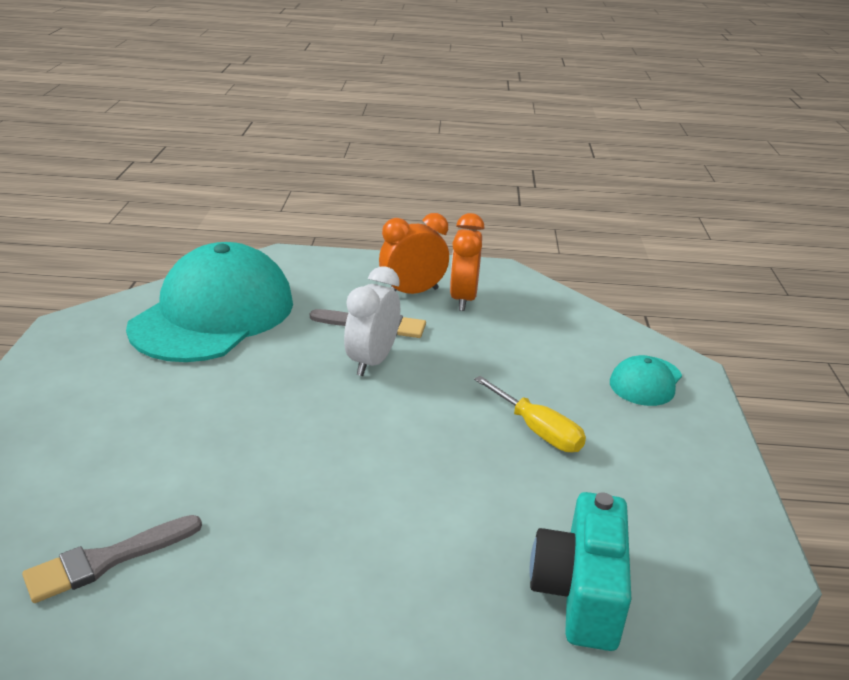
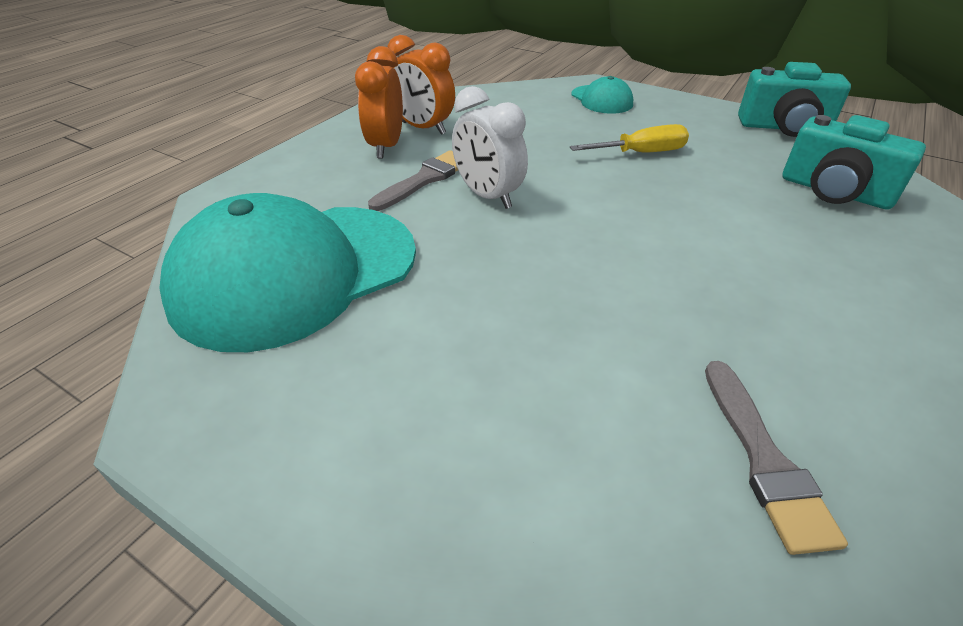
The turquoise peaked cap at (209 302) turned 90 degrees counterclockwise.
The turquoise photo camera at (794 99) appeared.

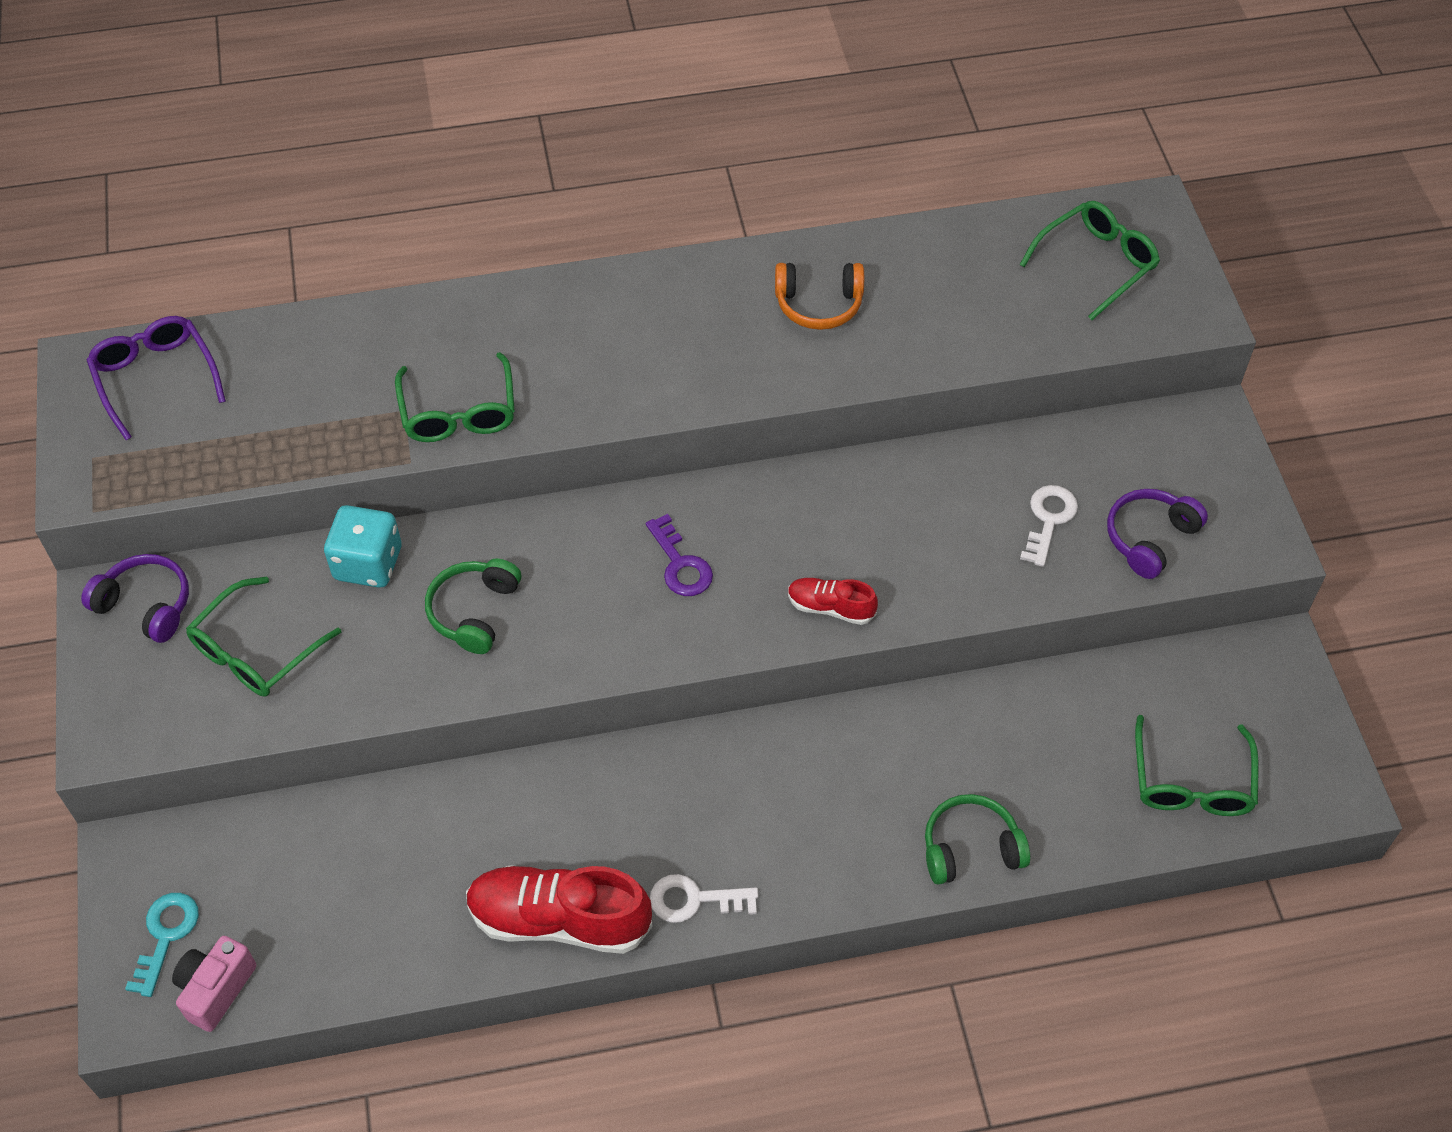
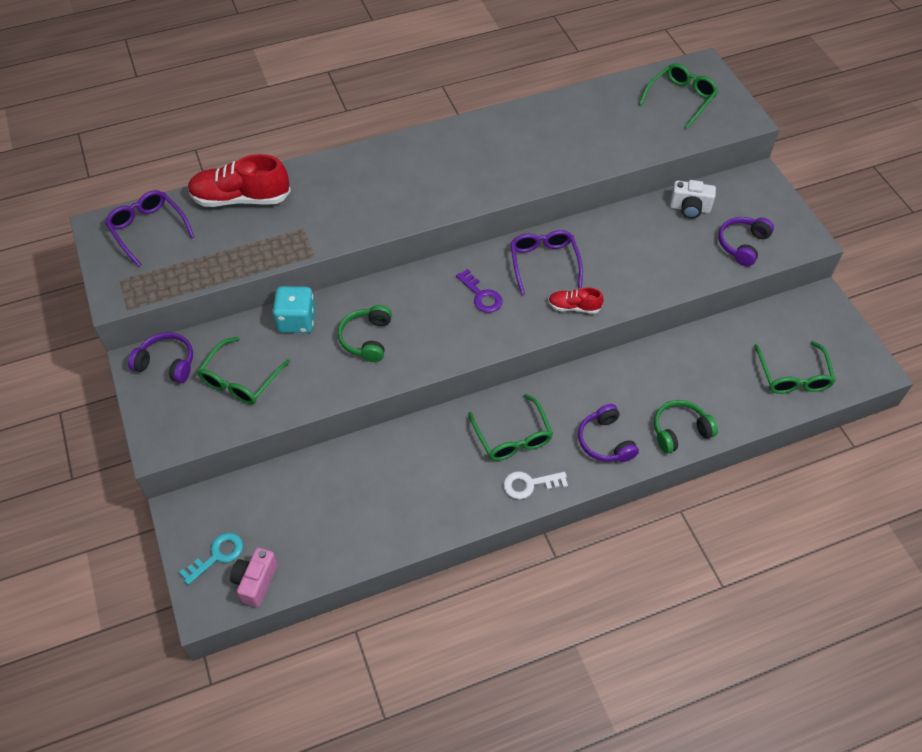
The orange headphones at (819 296) disappeared.
The green glasses moved from (455 397) to (510 427).
The white key at (1049 526) disappeared.
The crimson lace-up shoe moved from (559 909) to (239 180).
The turquoise key at (162 945) turned 45 degrees clockwise.
The white photo camera at (693 199) appeared.
The purple glasses at (546 262) appeared.
The purple headphones at (608 433) appeared.

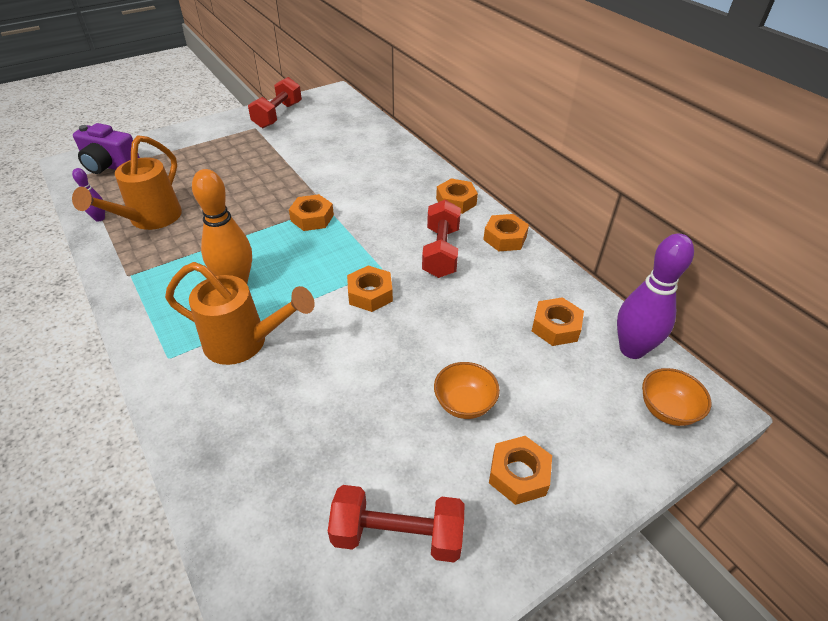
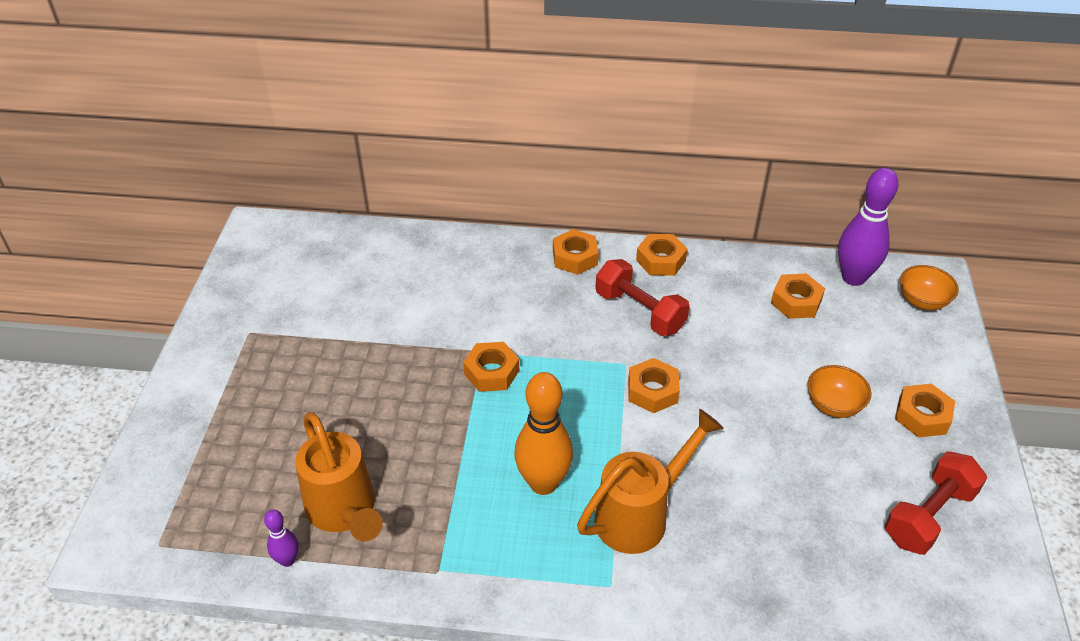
The crimson free weight at (275 102) disappeared.
The purple photo camera at (106 148) disappeared.

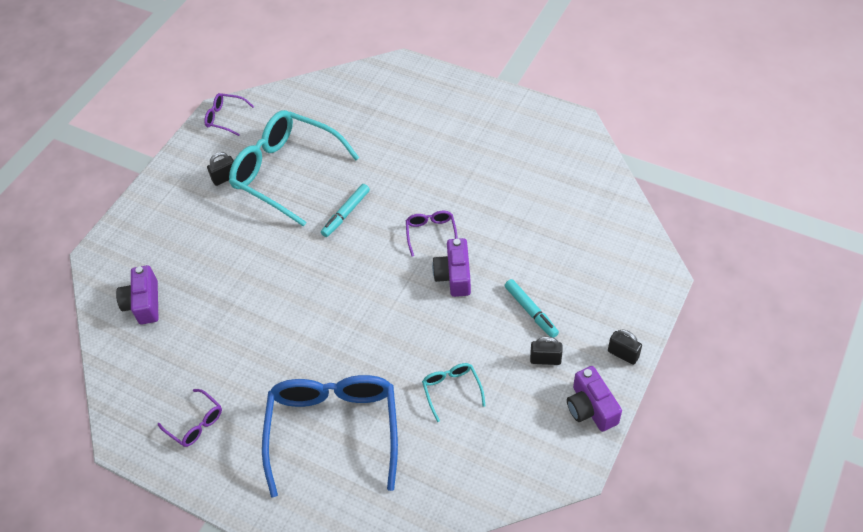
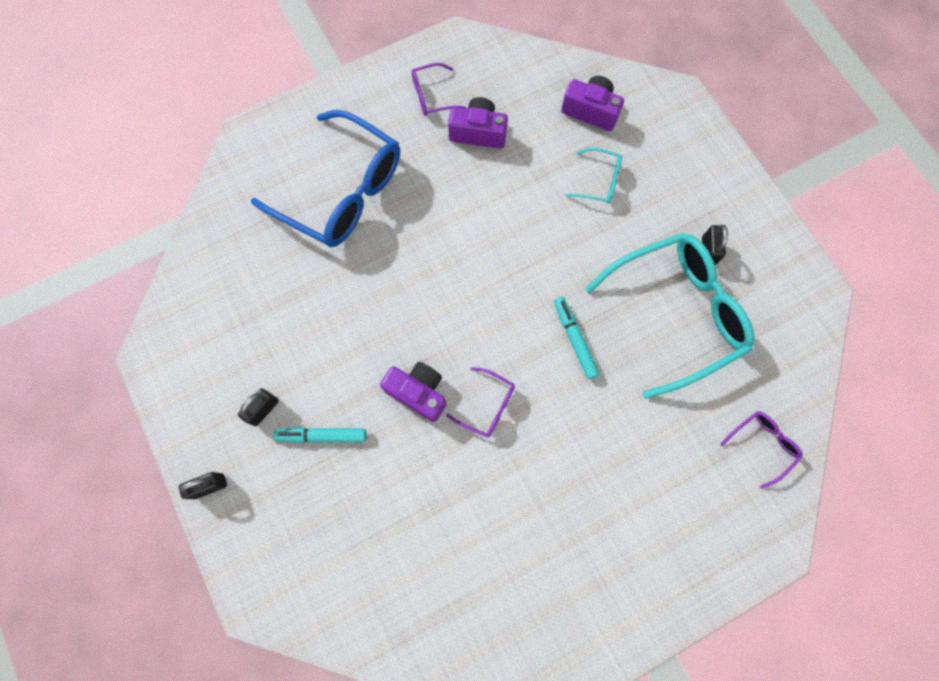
The purple glasses moved from (229 114) to (761 450).
The turquoise glasses moved from (453 392) to (593 176).
The purple photo camera moved from (594 399) to (478 123).

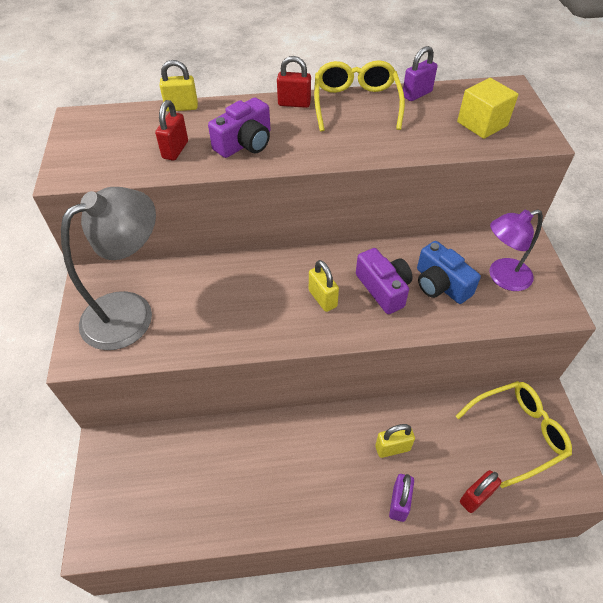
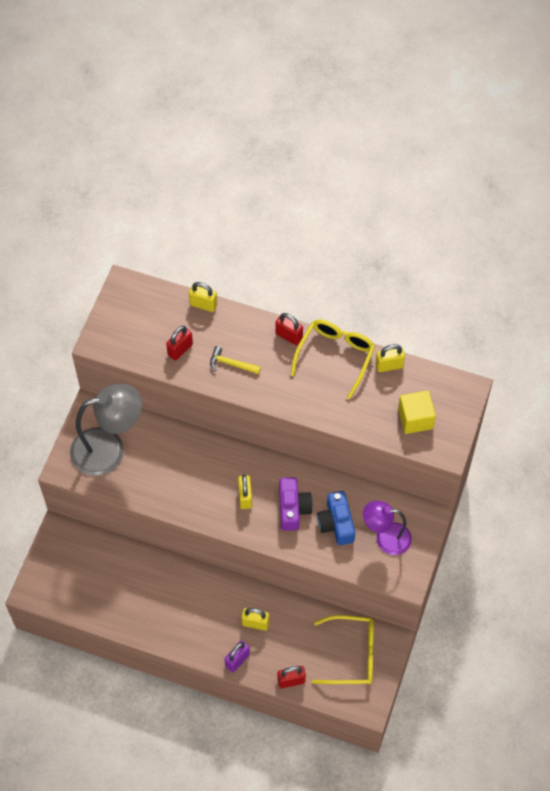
The purple lock at (420 73) became the yellow lock at (390 358).
The purple photo camera at (239 127) was replaced by the yellow hammer at (235 360).

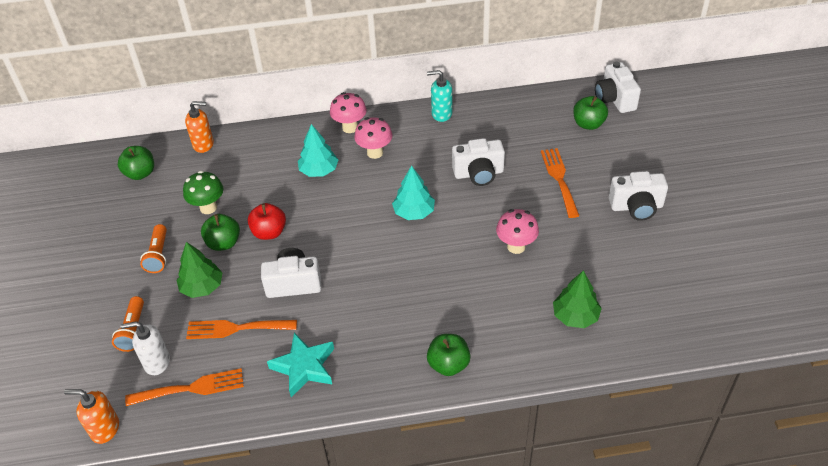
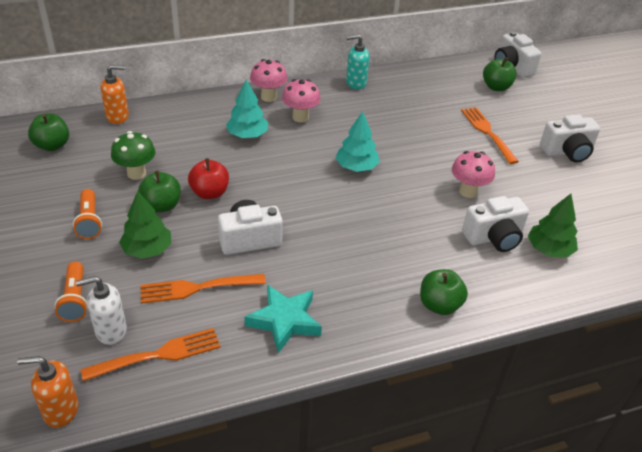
The white photo camera moved from (478 162) to (495 224).

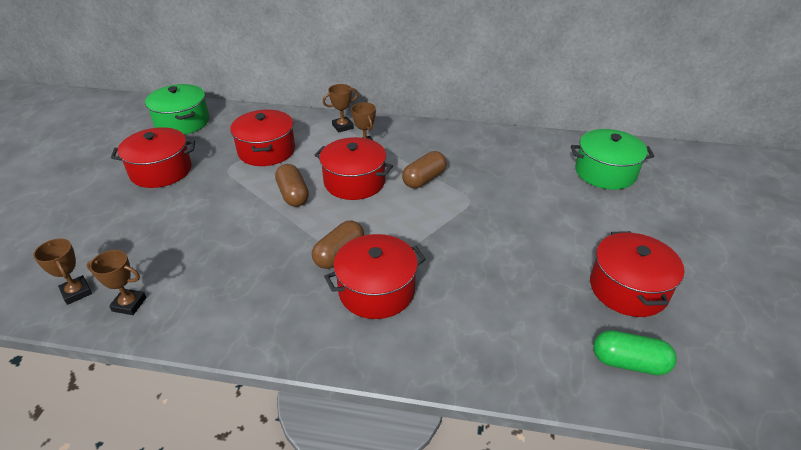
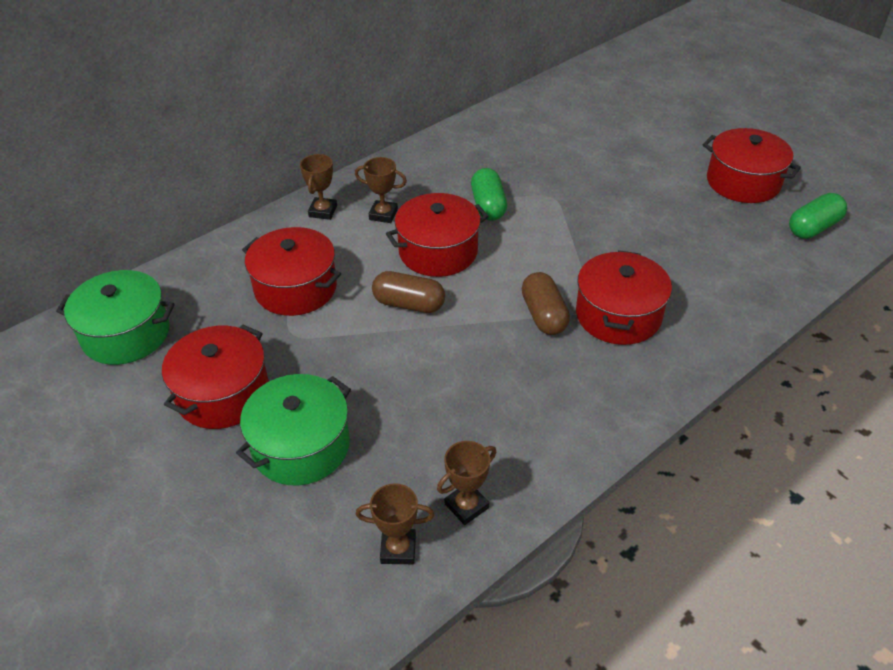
The green stockpot moved from (612 159) to (293 429).
The brown pill shape at (424 169) became the green pill shape at (489 194).

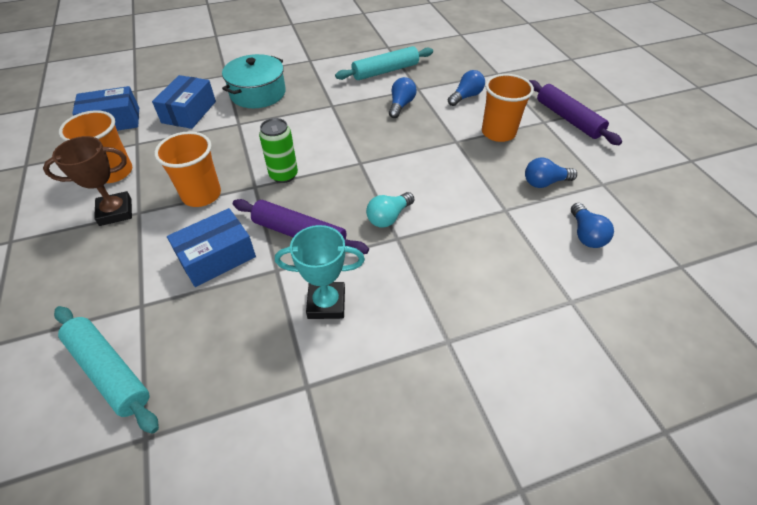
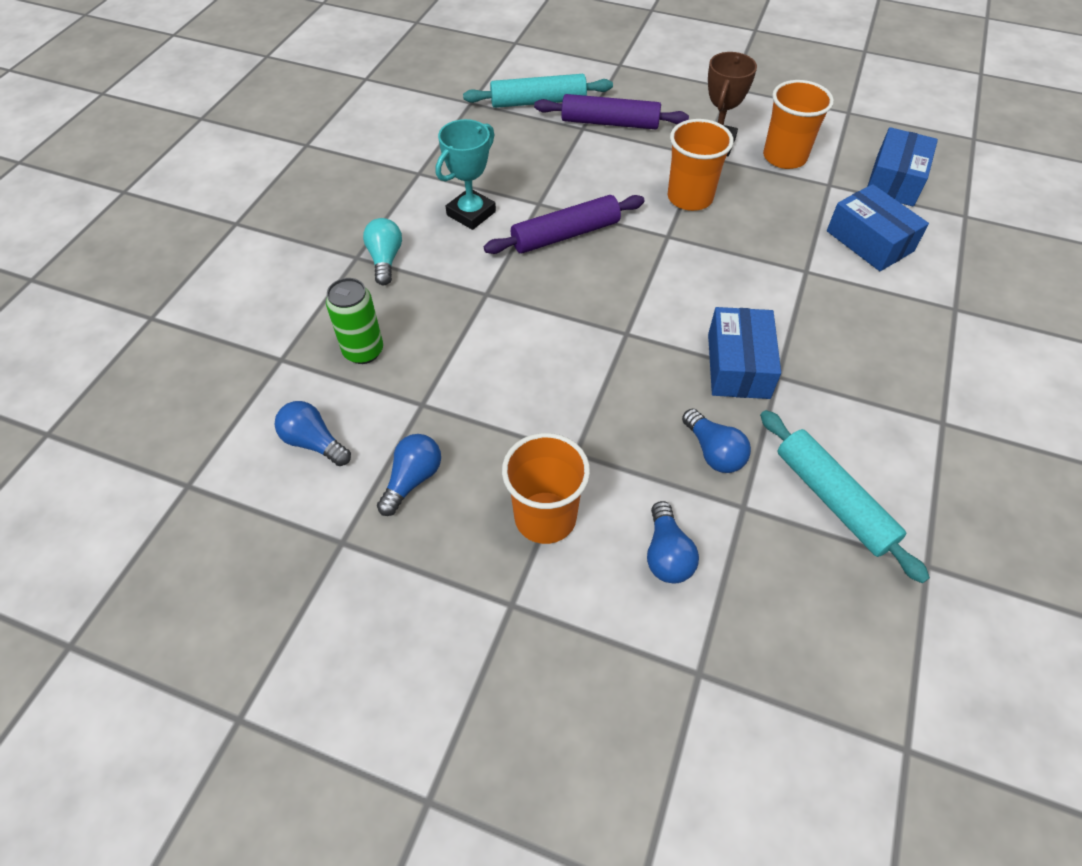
The turquoise rolling pin at (384 63) turned 45 degrees counterclockwise.
The turquoise stockpot at (254 81) disappeared.
The purple rolling pin moved from (575 112) to (611 111).
The green can moved from (278 150) to (354 321).
The turquoise bulb moved from (390 209) to (382 251).
The royal blue box moved from (211 247) to (744 353).

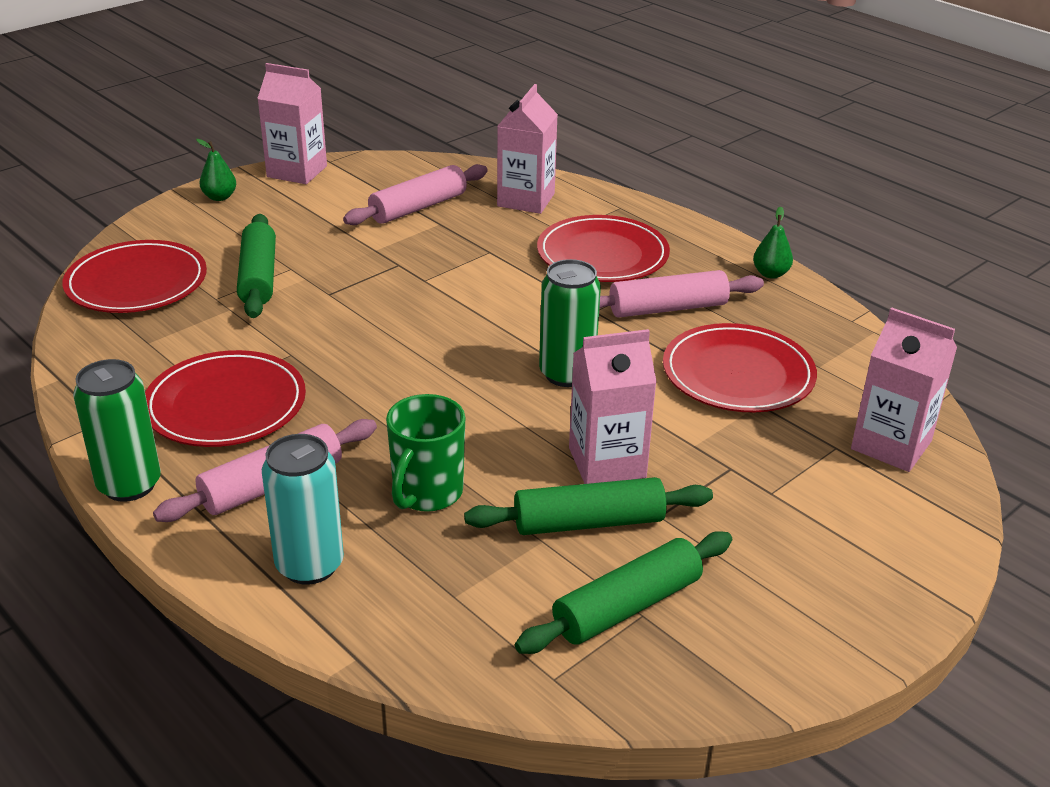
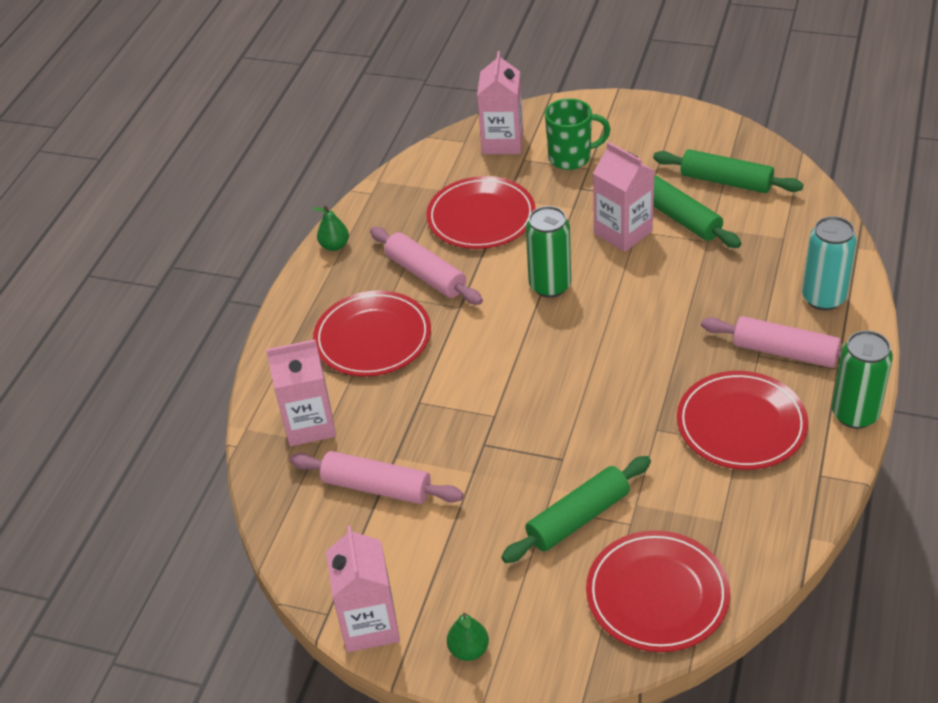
The green mug moved from (425 453) to (578 134).

